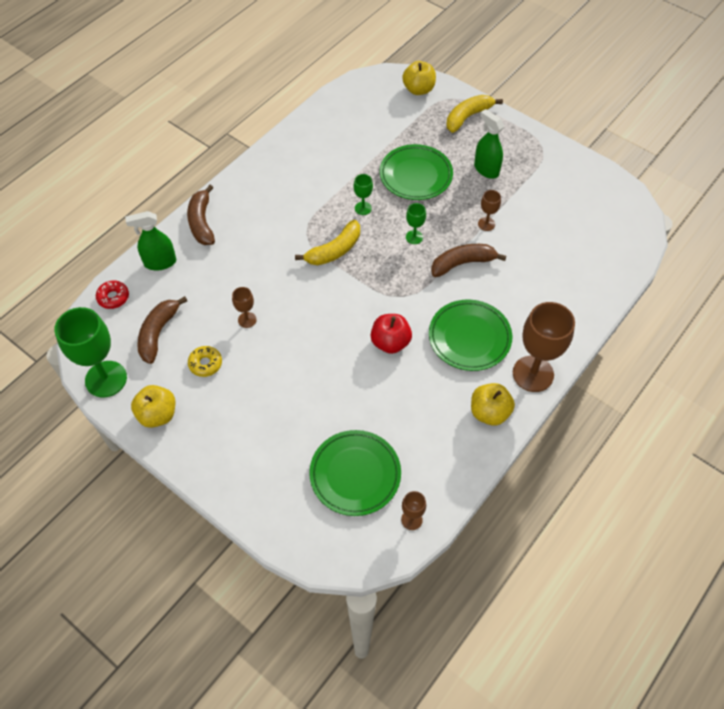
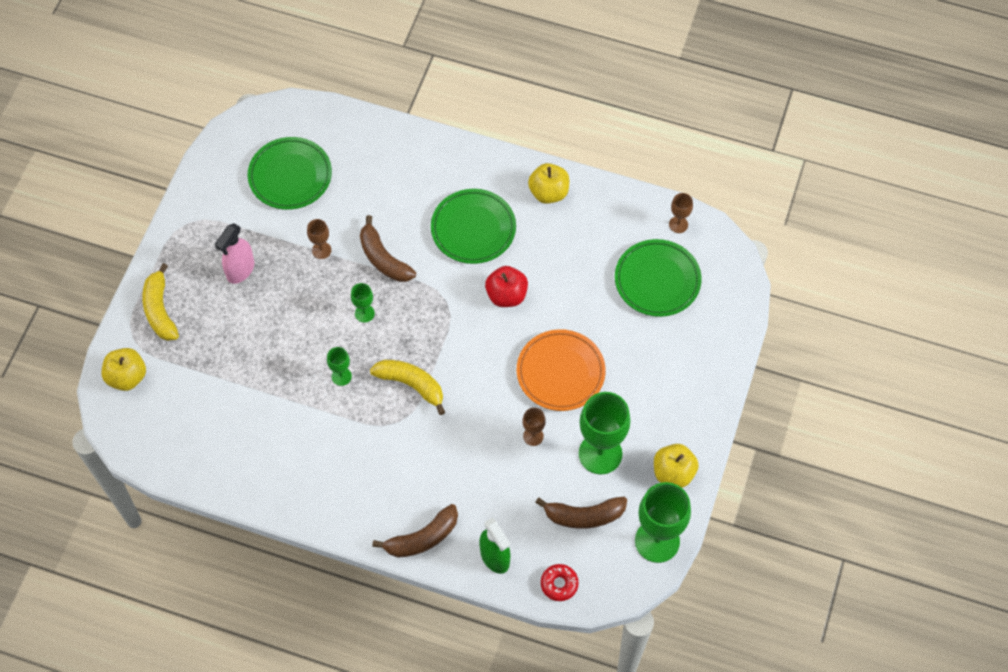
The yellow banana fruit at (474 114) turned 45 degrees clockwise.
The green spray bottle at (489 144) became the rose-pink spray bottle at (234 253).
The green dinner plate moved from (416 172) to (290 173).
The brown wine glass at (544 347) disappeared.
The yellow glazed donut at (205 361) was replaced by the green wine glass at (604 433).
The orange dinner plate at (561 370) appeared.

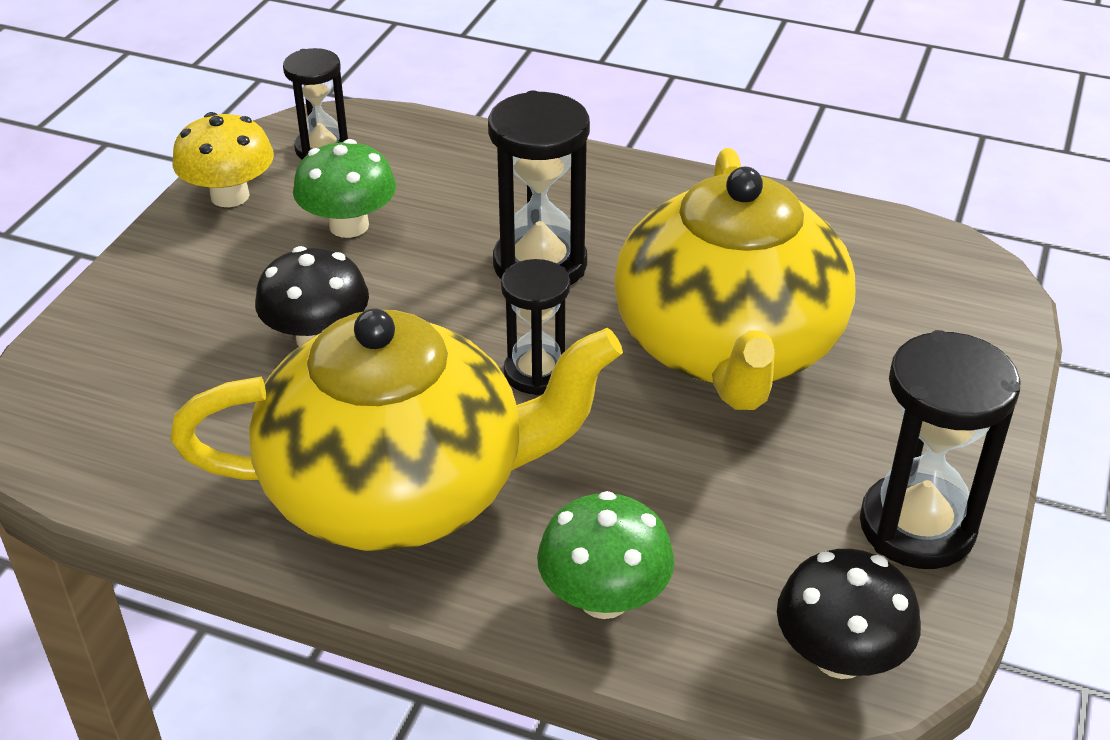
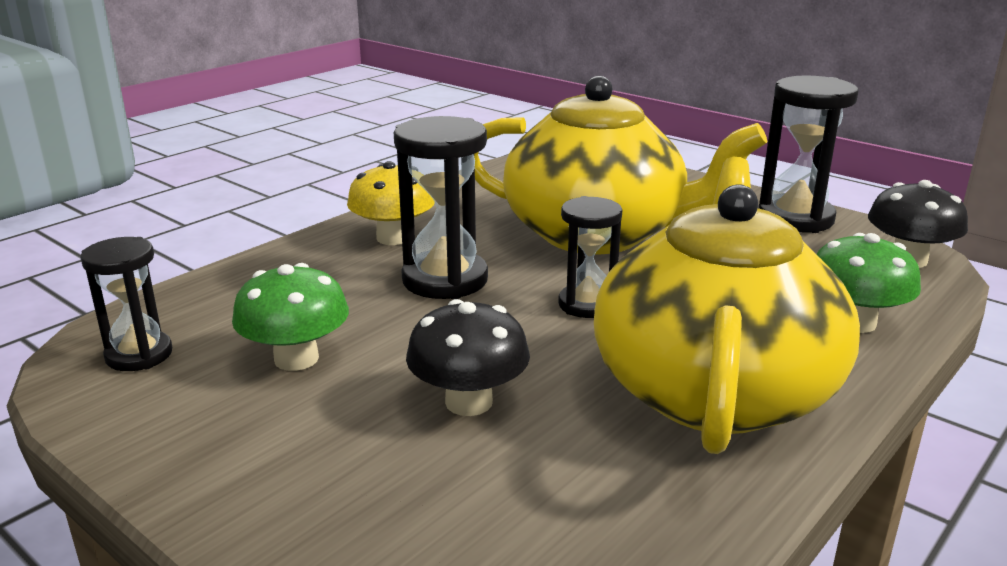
The yellow mushroom moved from (223 159) to (391 203).

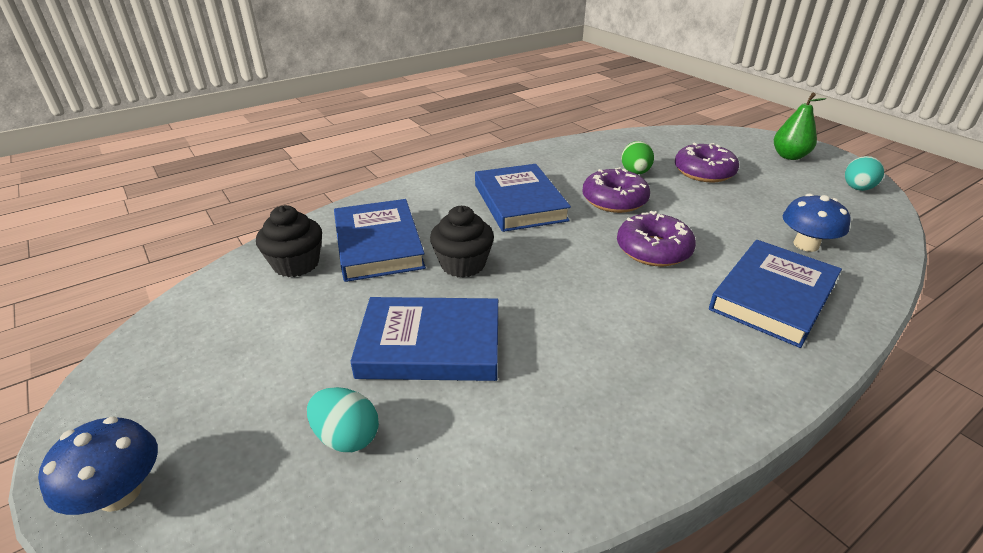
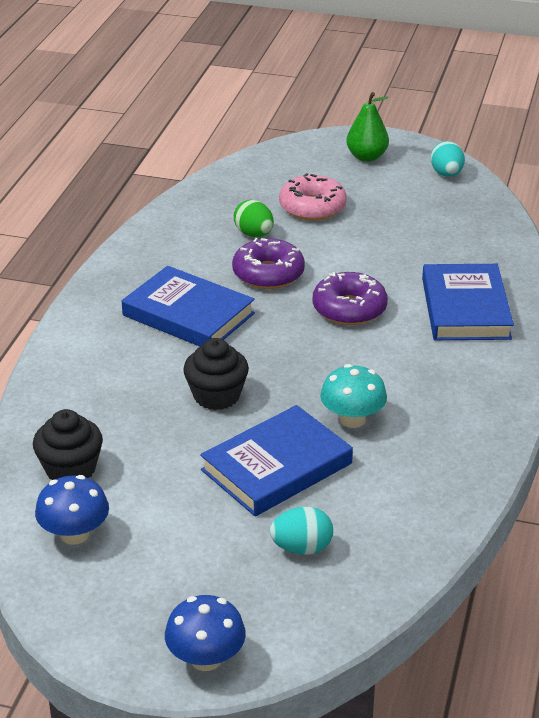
The purple glazed donut at (707 162) became the rose-pink glazed donut at (313 197).
The royal blue mushroom moved from (817 223) to (72 510).
The royal blue hardback at (380 240) disappeared.
The turquoise mushroom at (353 396) appeared.

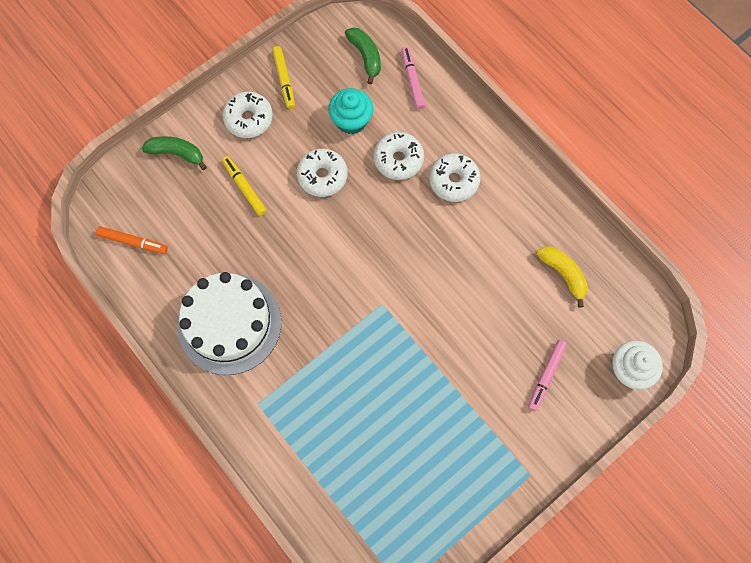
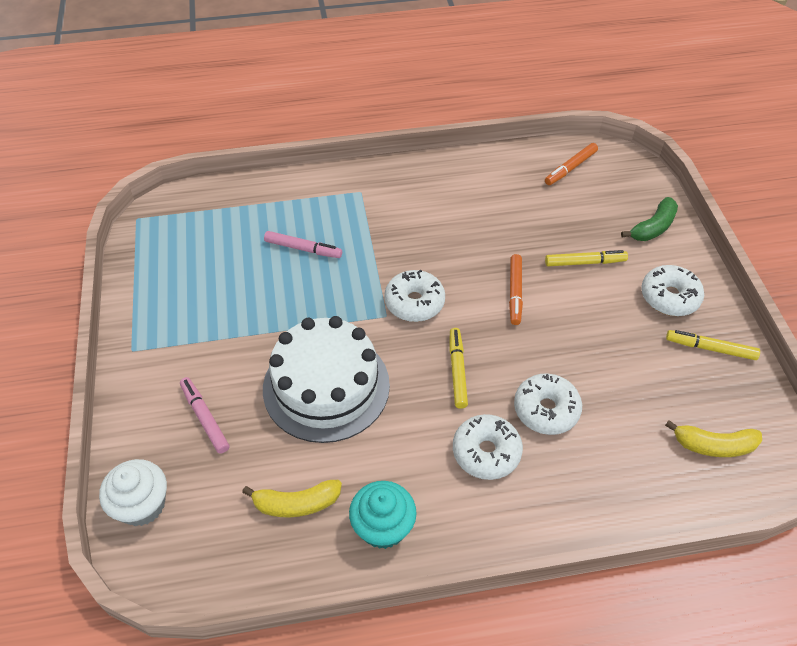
The green banana fruit at (363 55) became the yellow banana fruit at (713 438).
The rose-pink marker moved from (413 78) to (303 244).
The turquoise fairy cake moved from (350 111) to (383 515).
The white glazed donut moved from (322 173) to (414 296).
The white gateau moved from (229 323) to (326 379).
The orange marker at (516 289) appeared.
The yellow marker at (459 368) appeared.

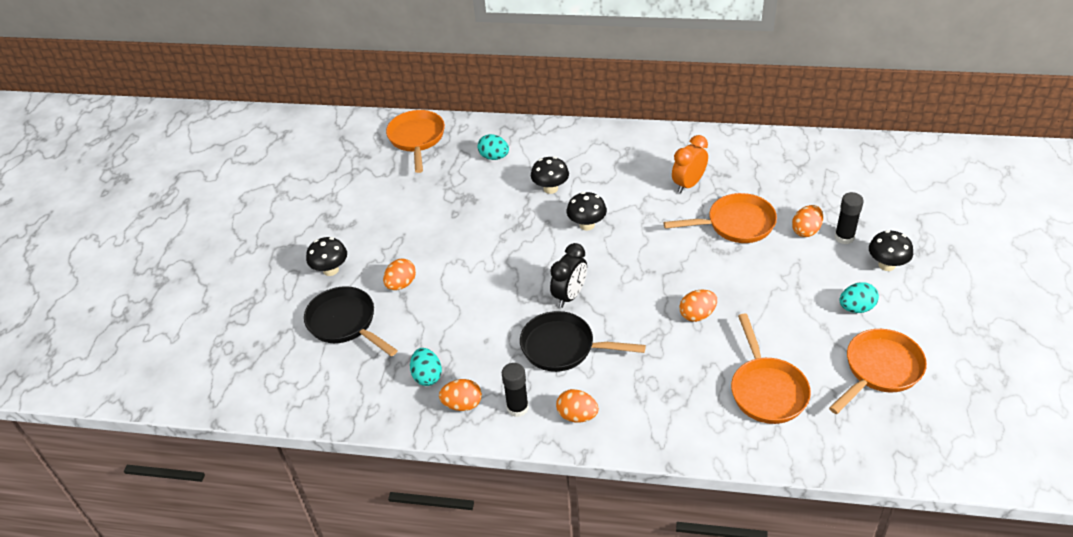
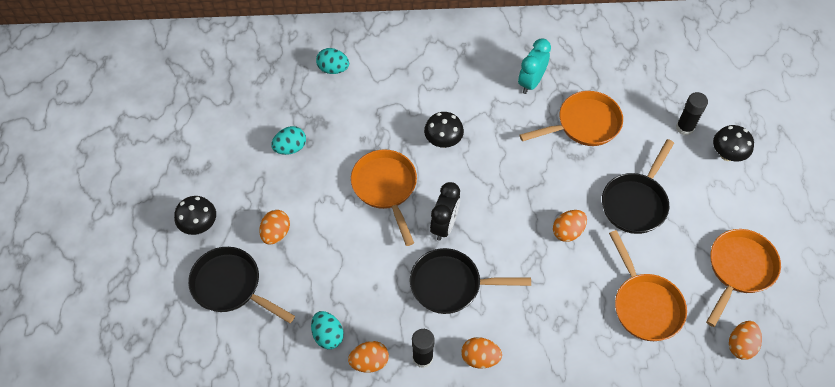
The orange skillet moved from (415 141) to (384 197).
The orange alarm clock at (690 164) became the turquoise alarm clock at (534 66).
The ebony mushroom at (550 175) disappeared.
The orange egg shape moved from (807 221) to (745 340).
The turquoise egg shape moved from (859 297) to (288 140).
The ebony skillet at (638 186) appeared.

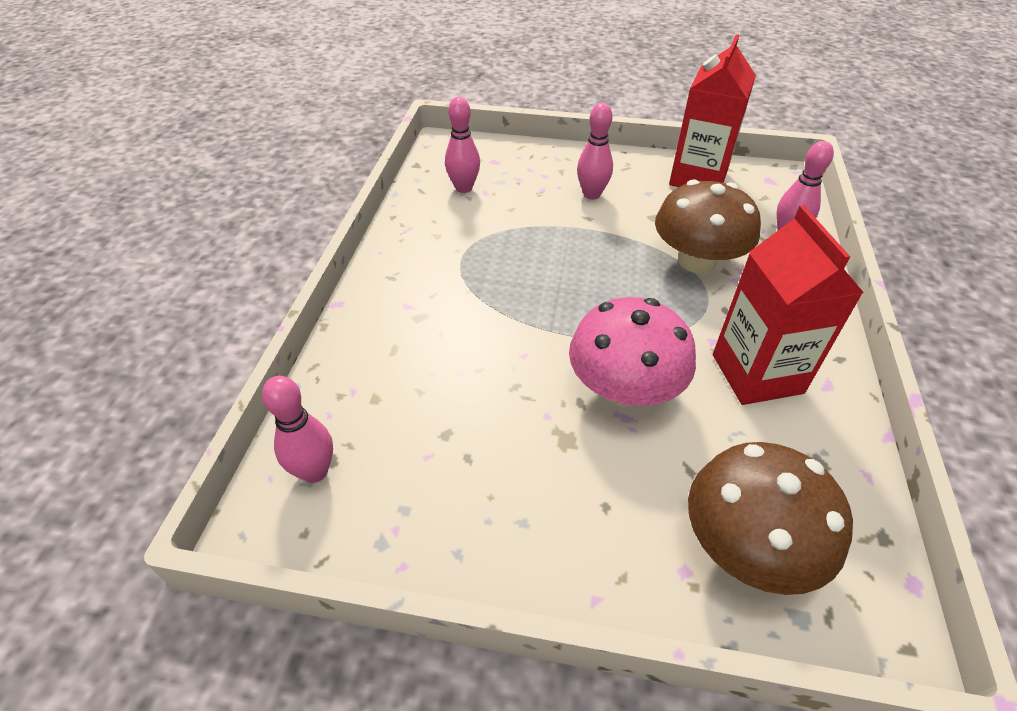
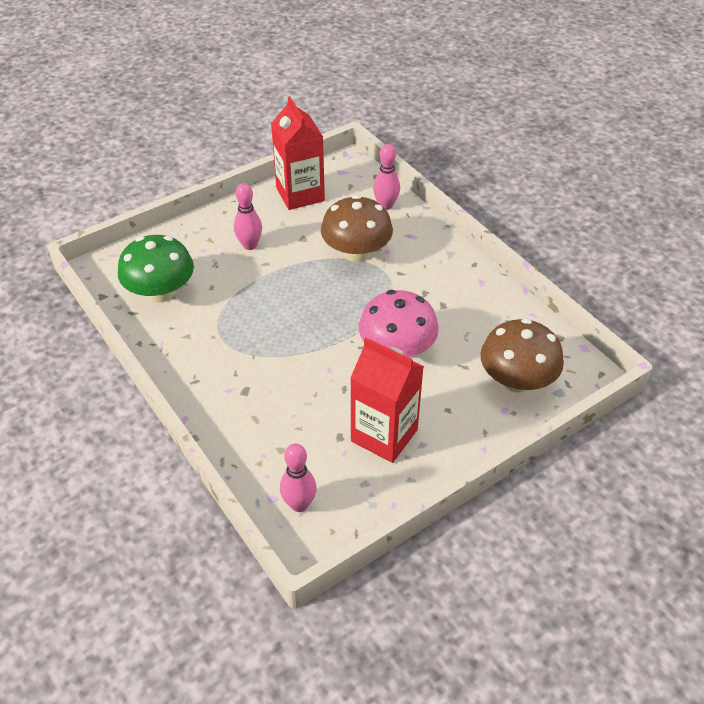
The rose-pink skittle at (462 145) was replaced by the green mushroom at (156 268).
The crimson juice carton moved from (788 305) to (387 400).

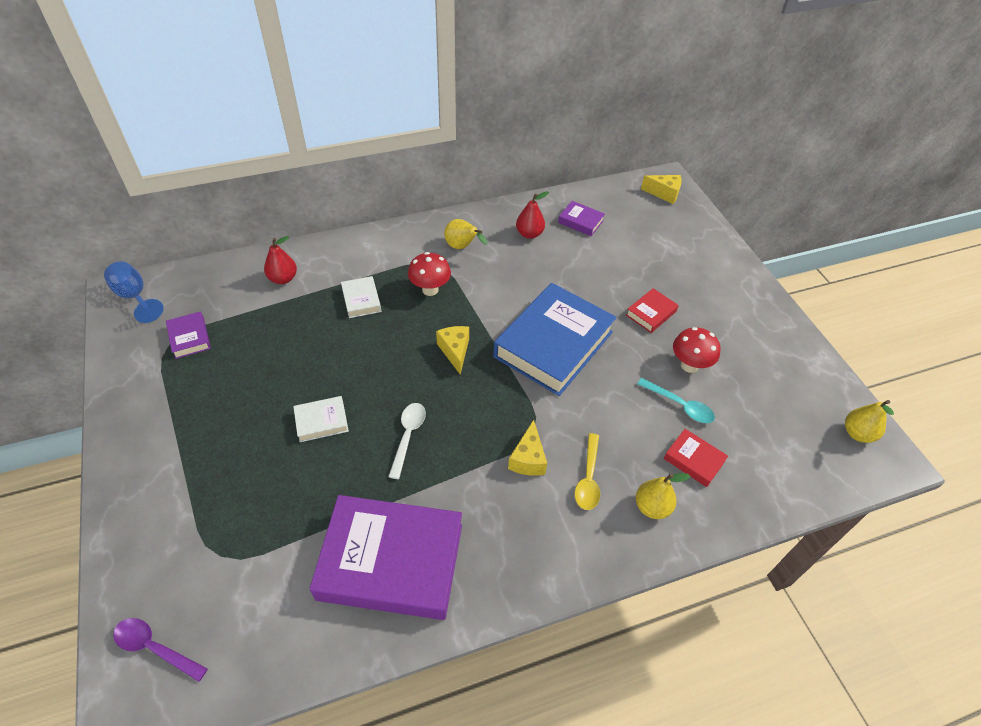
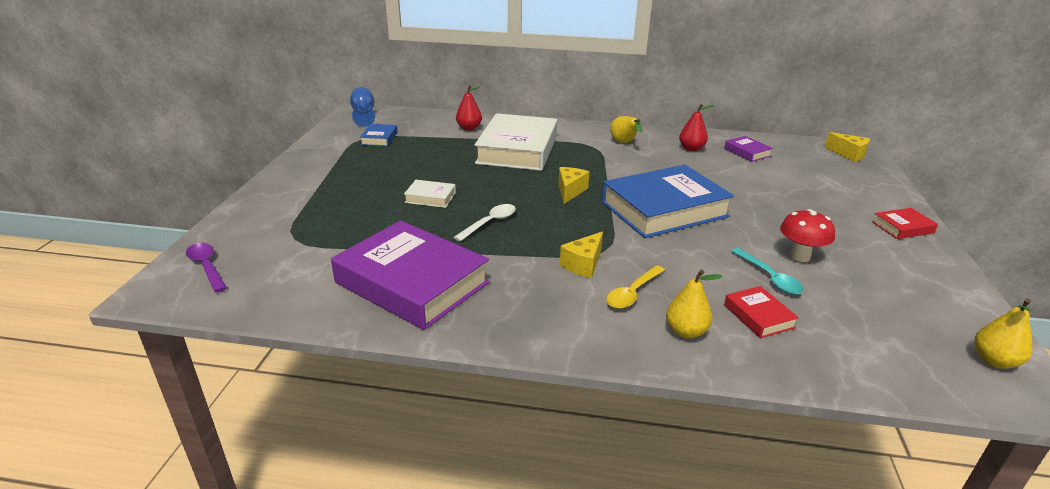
The crimson mushroom at (429 274) disappeared.
The white hardback at (361 297) changed to 2.32 times the size.
The crimson hardback moved from (652 310) to (905 223).
The purple hardback at (188 335) became the royal blue hardback at (378 135).

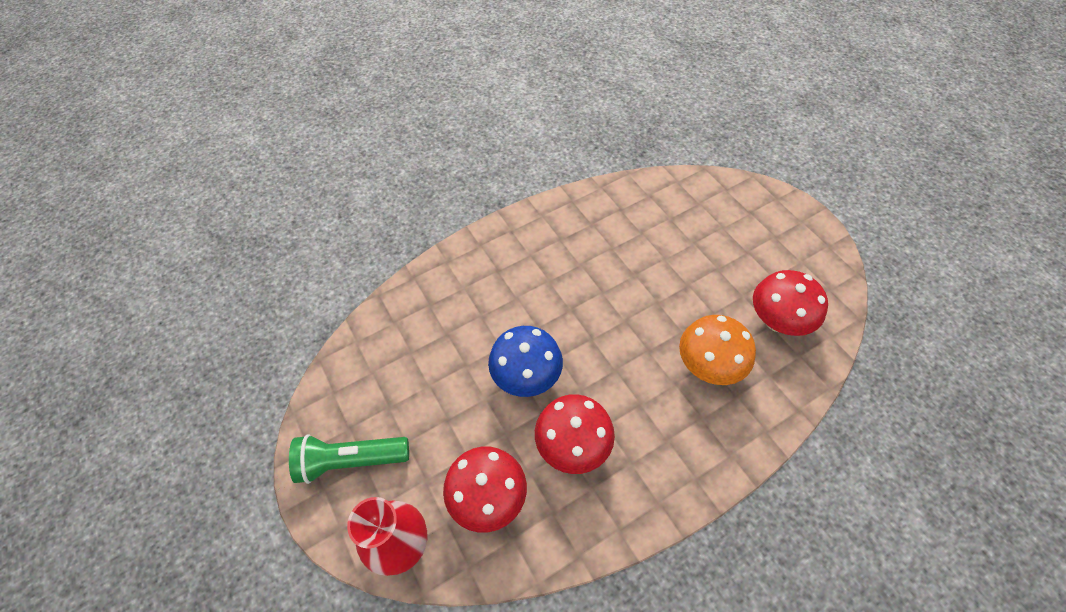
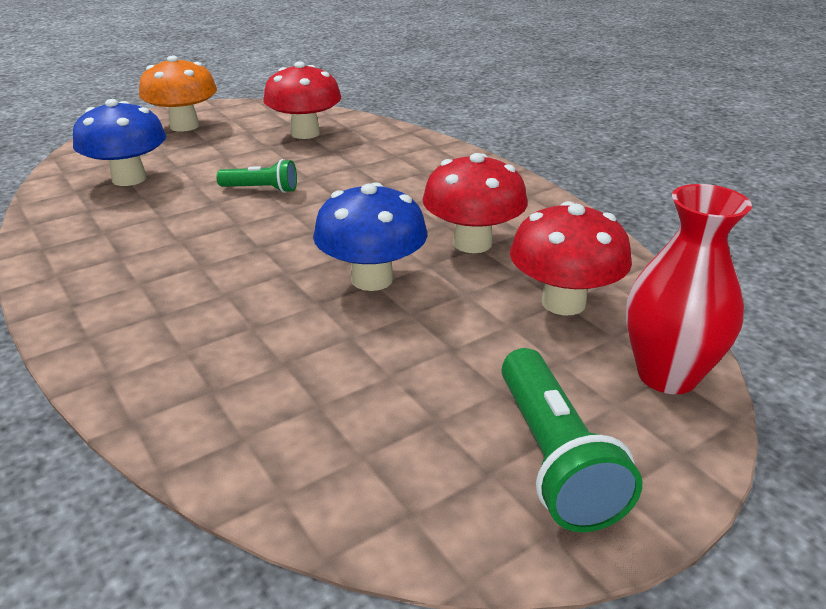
The orange mushroom moved from (717 350) to (178 94).
The royal blue mushroom at (119 142) appeared.
The green torch at (256 176) appeared.

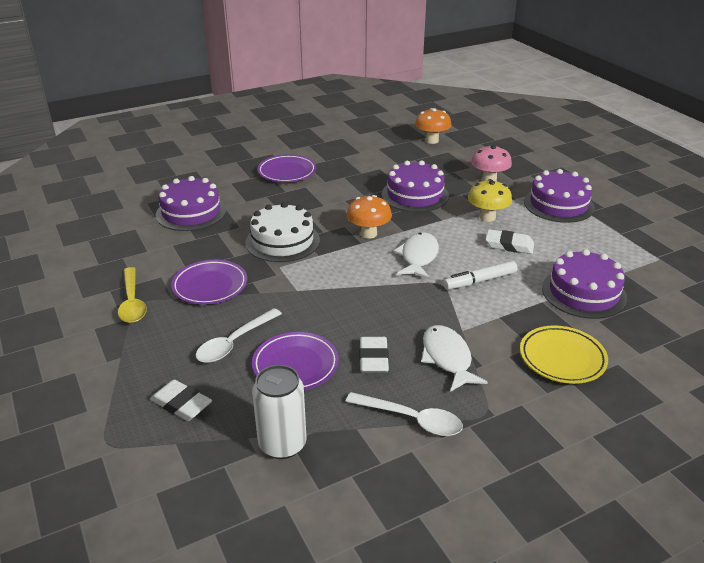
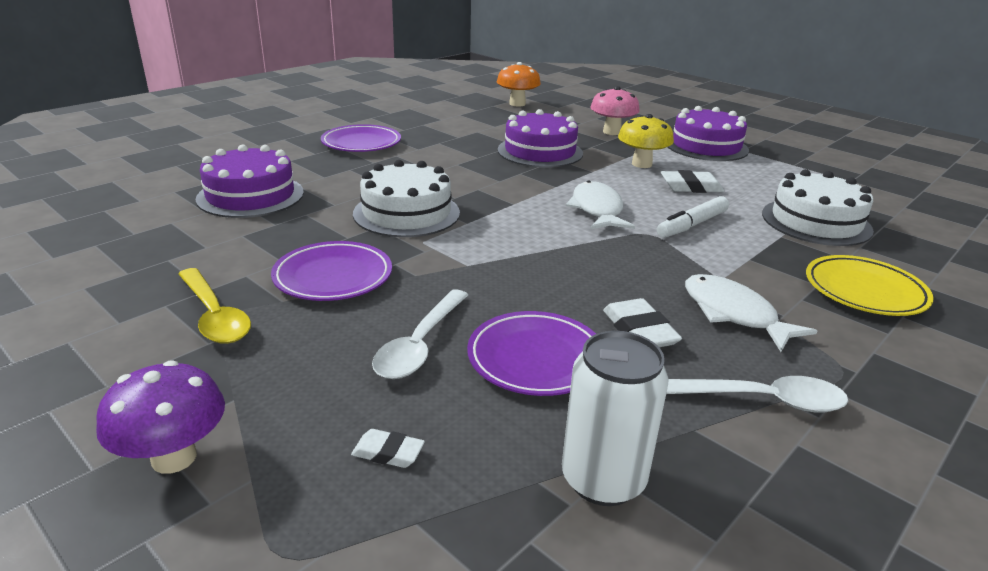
The orange mushroom at (369 217) disappeared.
The purple gateau at (584 284) became the white gateau at (818 207).
The white gum eraser at (181 400) changed to 0.60 times the size.
The purple mushroom at (160 417) appeared.

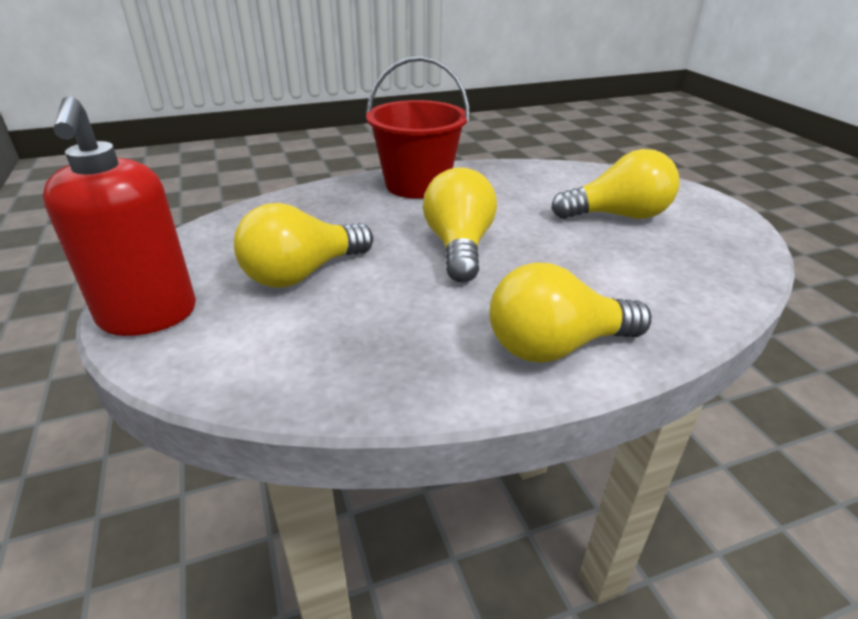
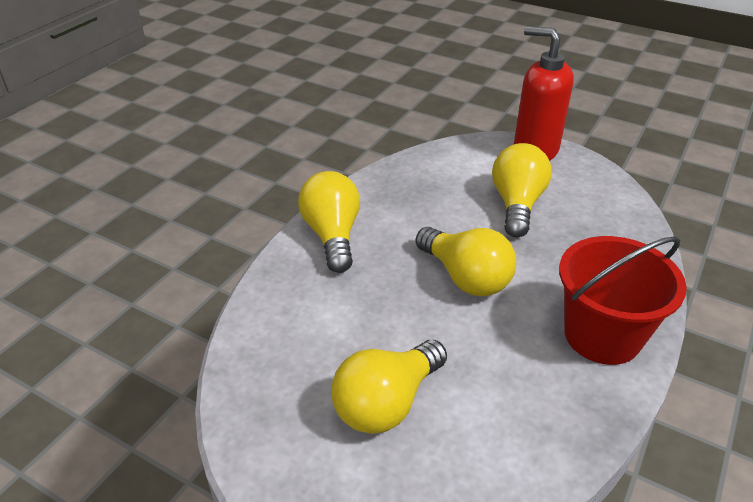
The yellow bulb at (570 313) turned 45 degrees counterclockwise.

